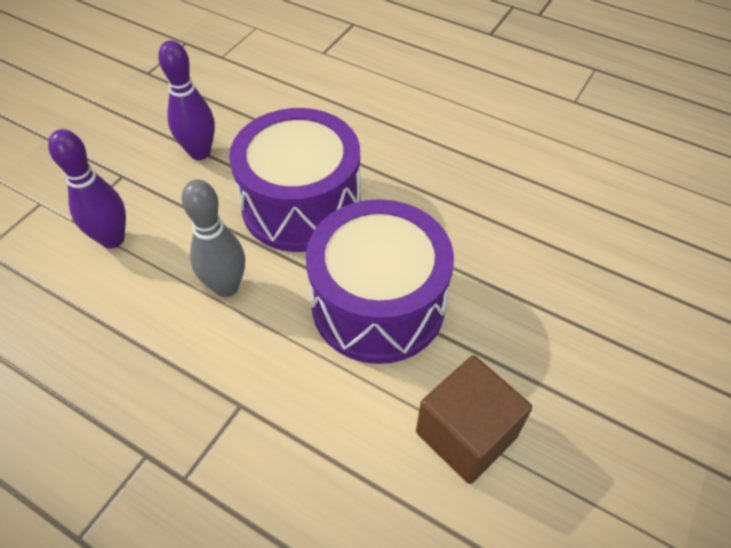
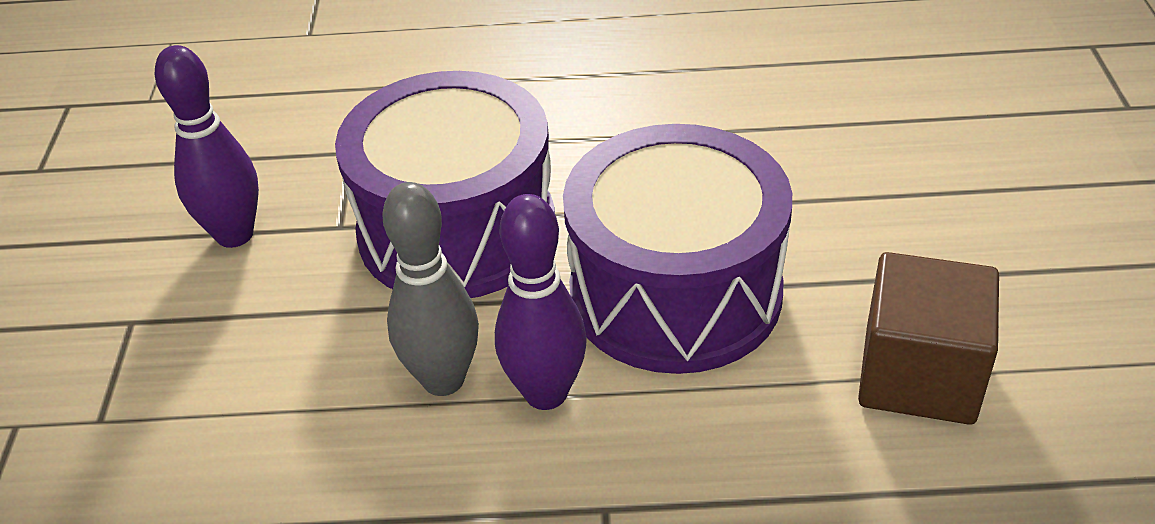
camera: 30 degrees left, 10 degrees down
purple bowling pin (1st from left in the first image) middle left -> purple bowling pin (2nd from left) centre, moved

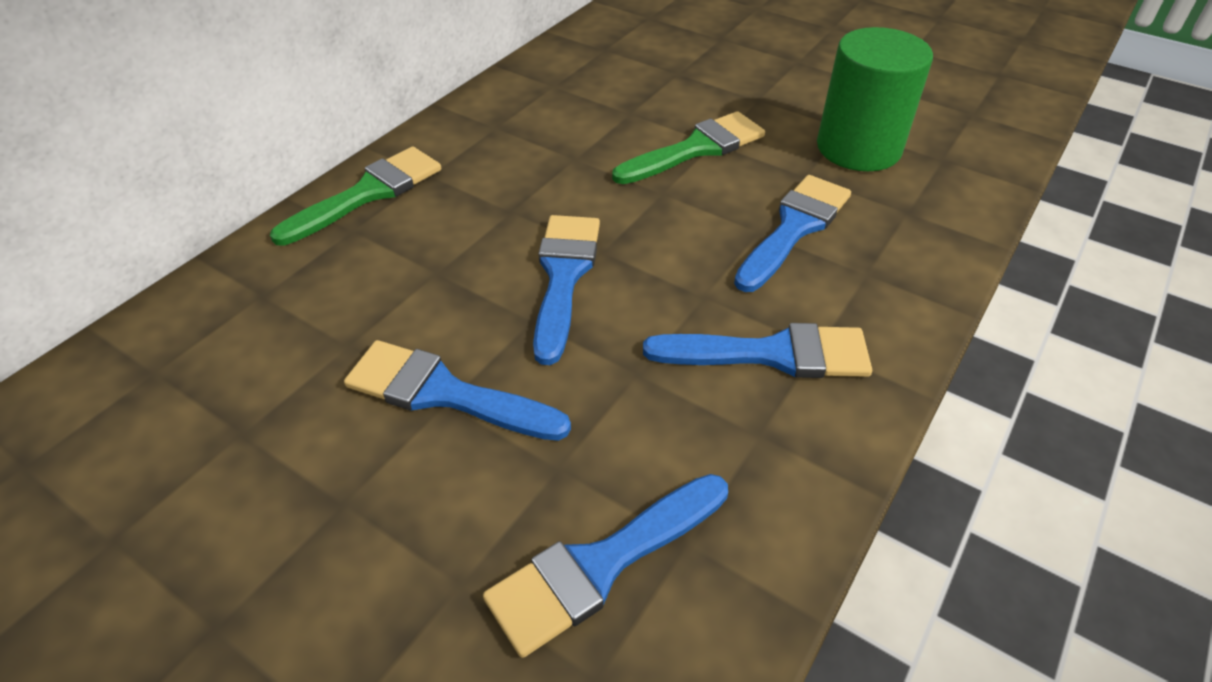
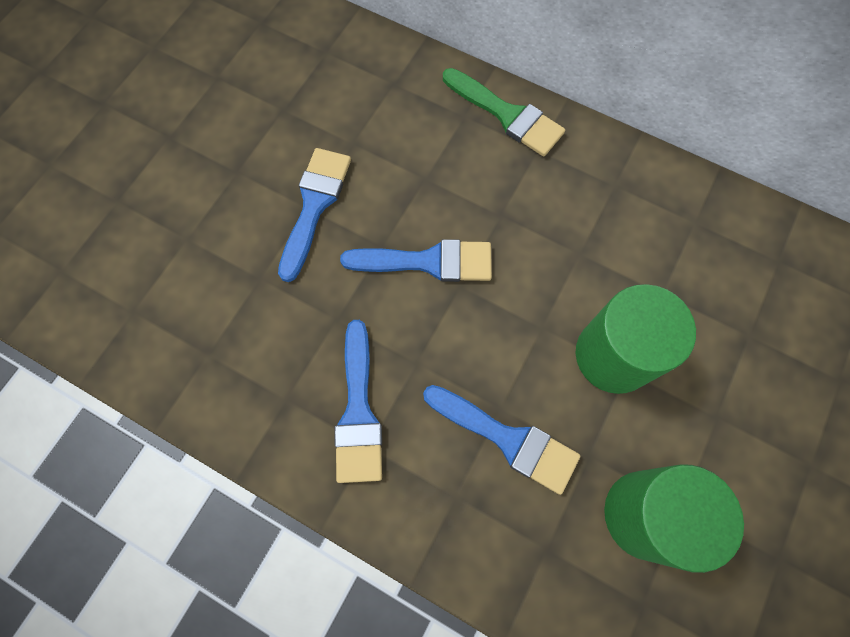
camera: 85 degrees right, 25 degrees up
green brush (2nd from left) top centre -> green cylinder (1st from left) middle right
blue brush (3rd from left) bottom centre -> none

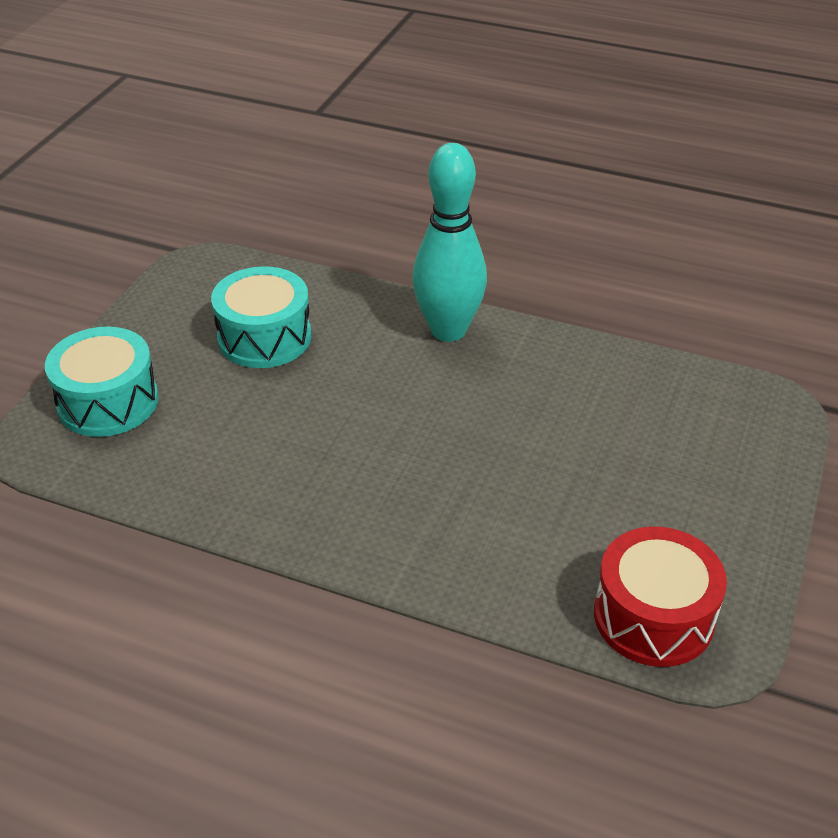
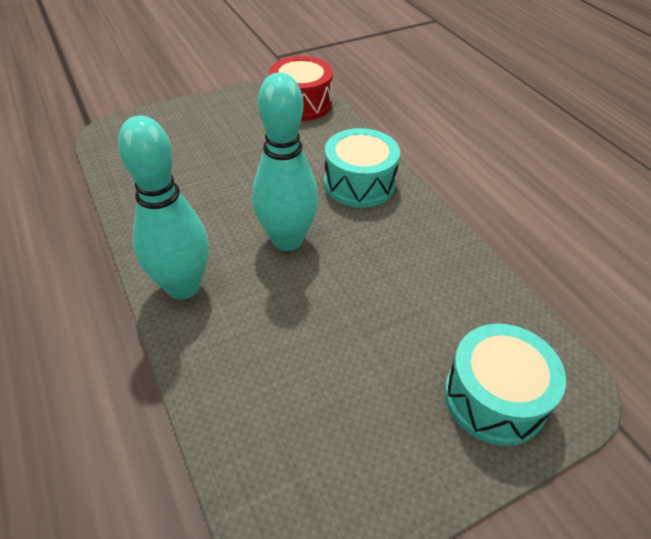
camera: 140 degrees left, 5 degrees up
none -> turquoise bowling pin (2nd from left) top centre
turquoise drum (2nd from left in the first image) middle left -> turquoise drum (1st from left) top centre, moved

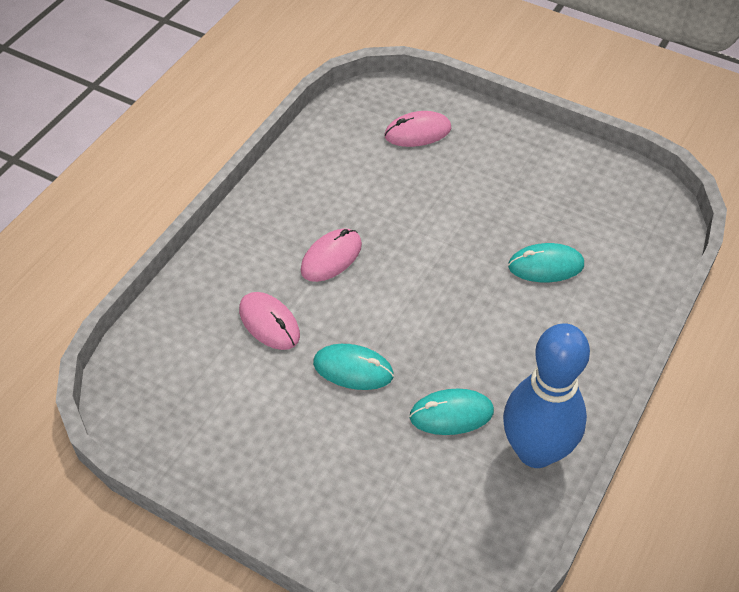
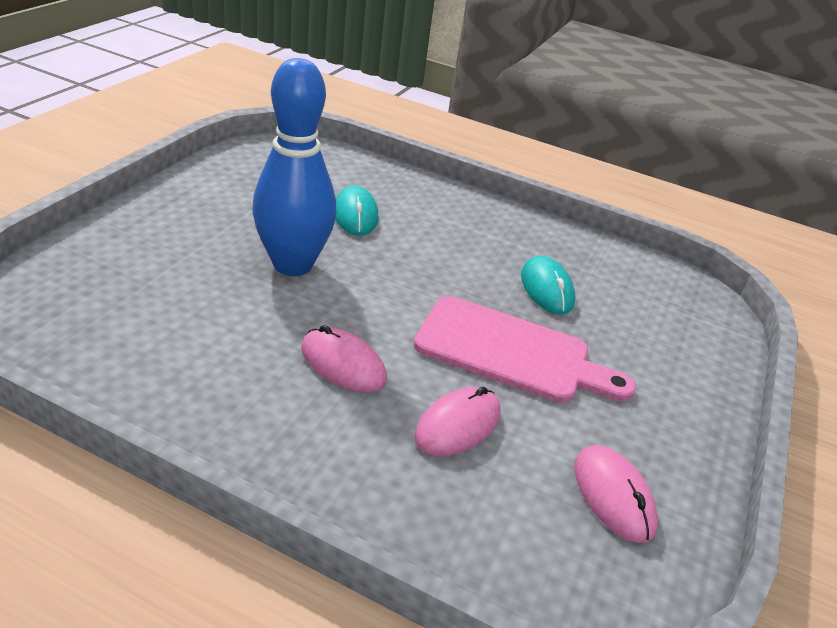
camera: 100 degrees left, 15 degrees down
blue bowling pin bottom right -> blue bowling pin top centre, moved
turquoise mouse (1st from left) centre -> pink cutting board centre
pink mouse (3rd from left) top centre -> pink mouse (3rd from left) bottom right, moved

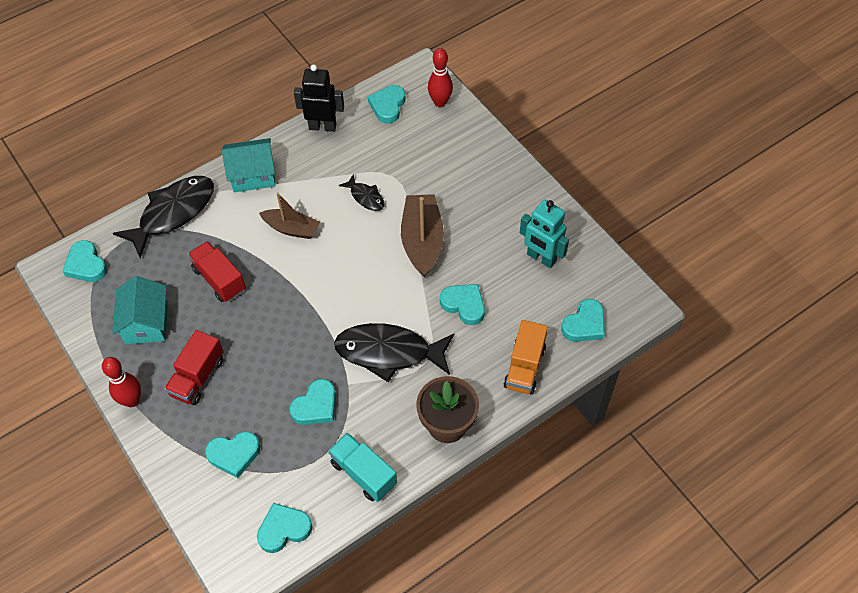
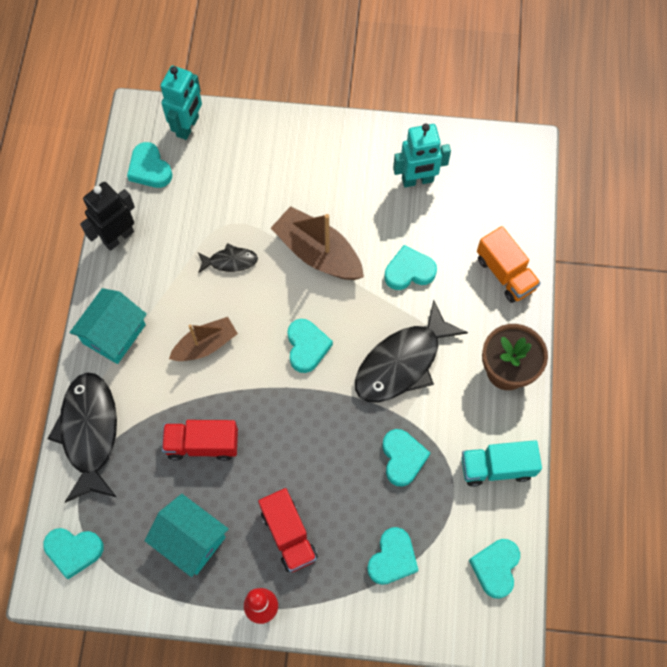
camera: 50 degrees left, 10 degrees up
red bowling pin (2nd from left) top centre -> turquoise robot (1st from left) top left
turquoise heart (7th from left in the first image) middle right -> turquoise heart (3rd from left) centre, moved

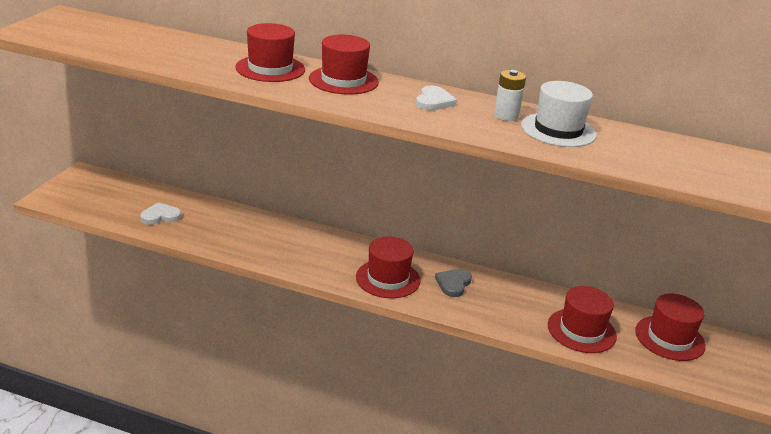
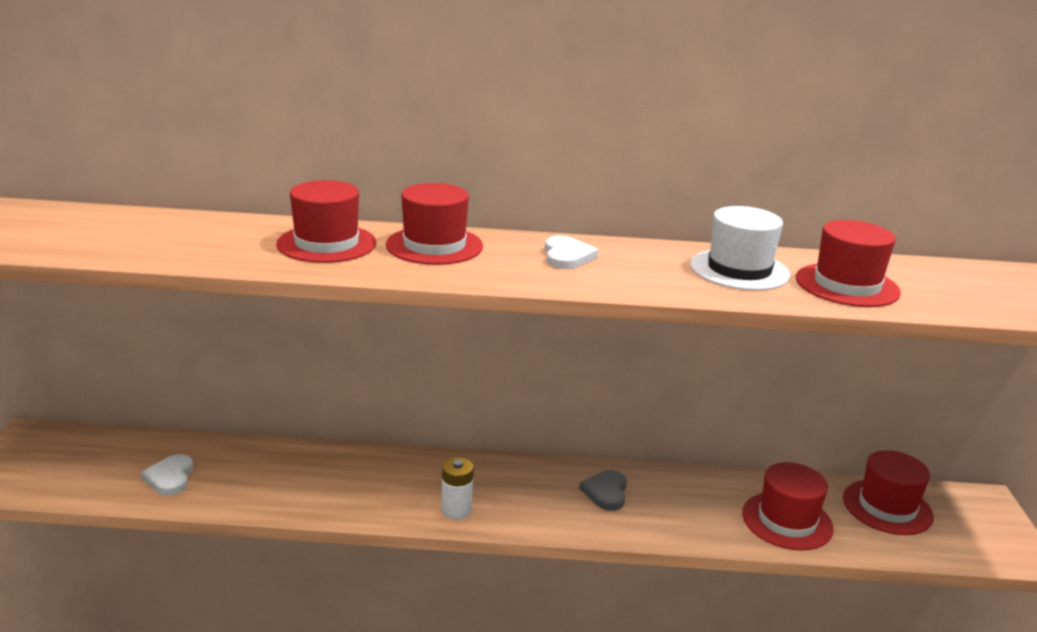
camera: 15 degrees left, 5 degrees down
white heart (1st from left) middle left -> white heart (1st from left) bottom left, 60 degrees counterclockwise
white battery top centre -> white battery bottom centre, moved
red hat (3rd from left in the first image) centre -> red hat (4th from left) middle right, moved

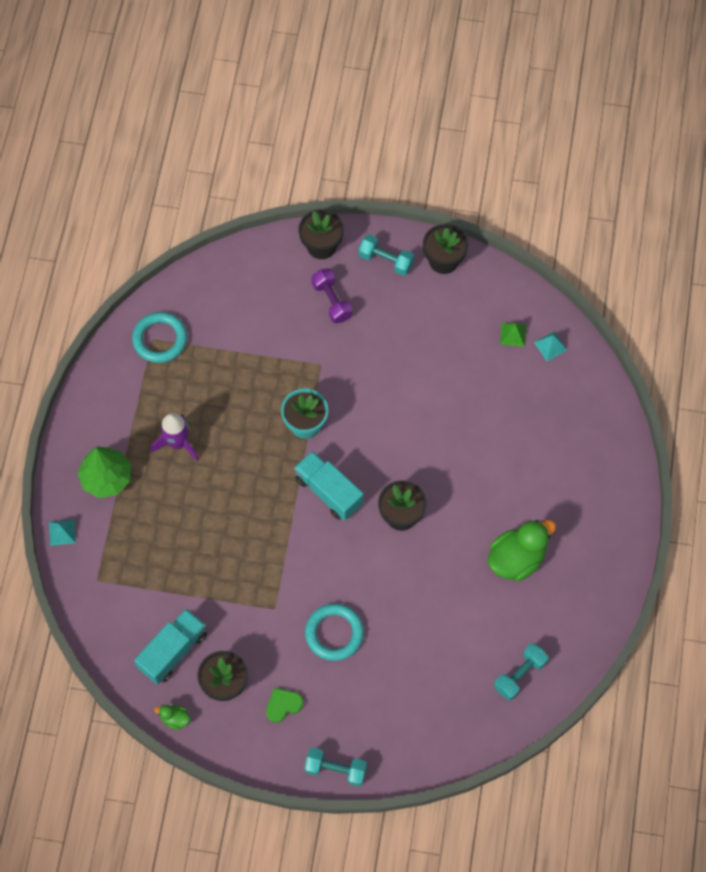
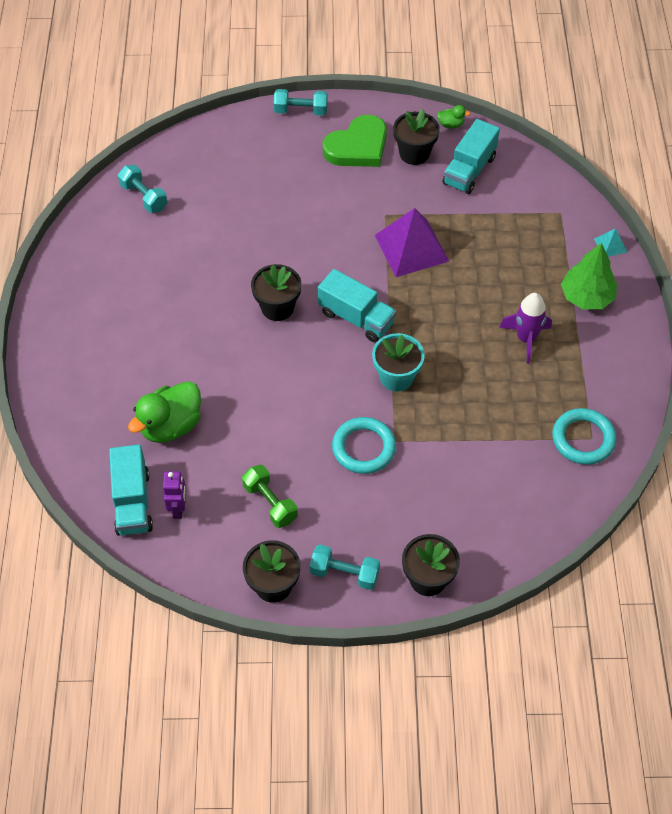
camera: 170 degrees right, 10 degrees down
turquoise pyramid (2nd from left) middle right -> turquoise truck (1st from left) middle left
turquoise dumbbell (3rd from left in the first image) bottom right -> turquoise dumbbell (1st from left) top left, 75 degrees counterclockwise
green duck (2nd from left in the first image) middle right -> green duck (1st from left) middle left, moved
green pyramid middle right -> purple robot middle left
none -> green dumbbell centre
green heart bottom centre -> green heart top centre, x1.98
turquoise ring (2nd from left in the first image) bottom centre -> turquoise ring (1st from left) centre, moved
none -> purple pyramid top centre
purple dumbbell centre -> none

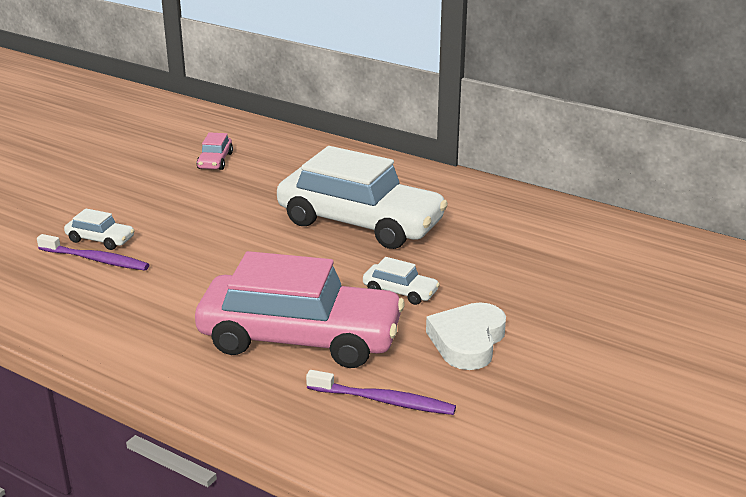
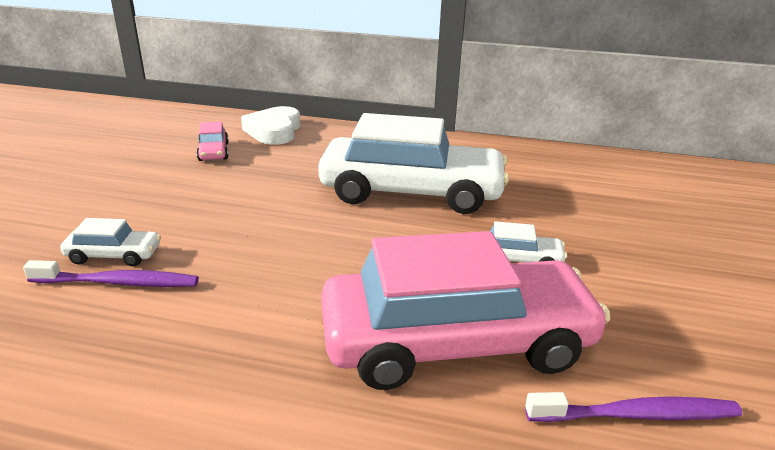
camera: 20 degrees left, 0 degrees up
white heart bottom centre -> white heart top centre, moved

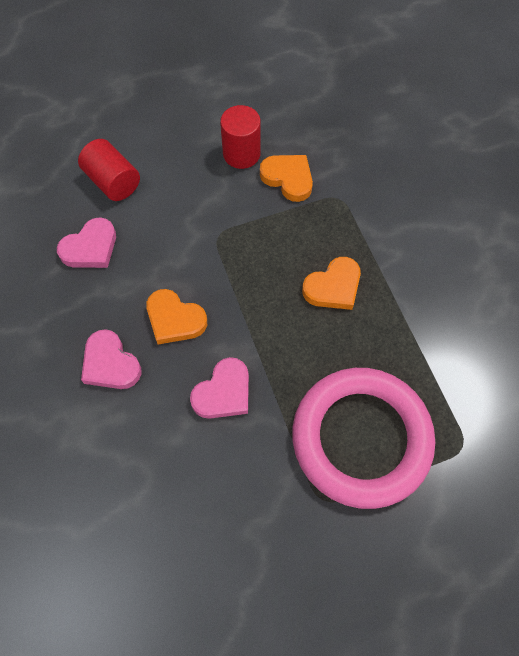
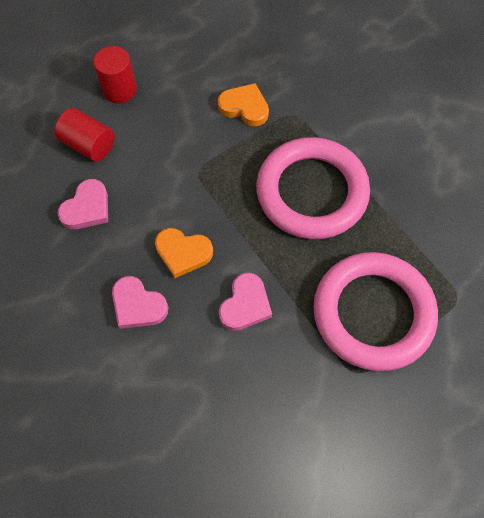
camera: 15 degrees left, 0 degrees up
red cylinder (2nd from left) top centre -> red cylinder (2nd from left) top left, moved
orange heart (3rd from left) centre -> pink ring (1st from left) centre

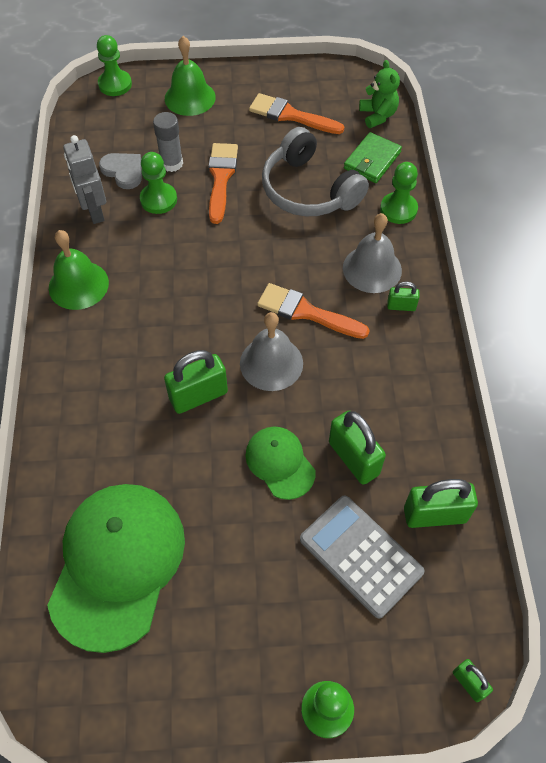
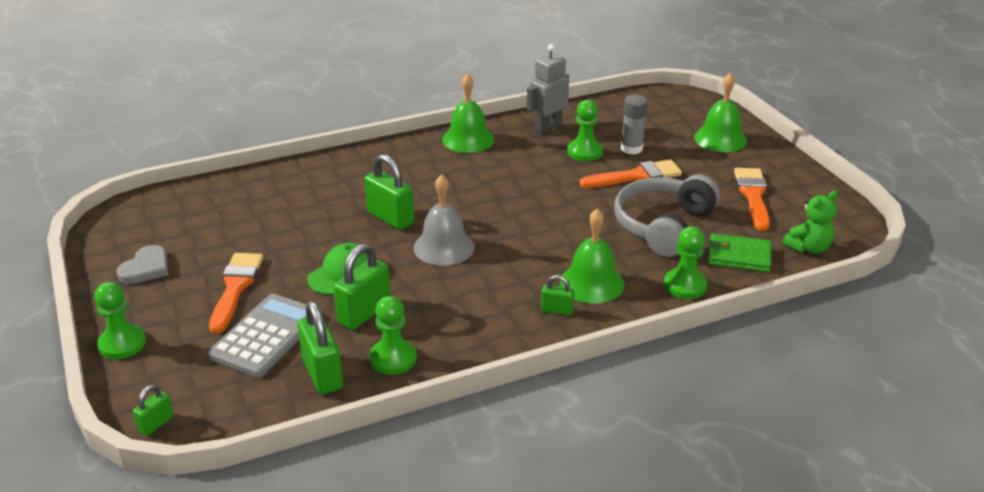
camera: 70 degrees right, 25 degrees down
grey heart top left -> grey heart middle left, moved
orange brush (3rd from left in the first image) centre -> orange brush (1st from left) middle left, moved
green pawn (1st from left in the first image) top left -> green pawn (2nd from left) bottom centre, moved
green padlock (3rd from left in the first image) middle right -> green padlock (5th from left) centre, 60 degrees counterclockwise
grey bell (2nd from left) top right -> green bell (2nd from left) centre
green cap (1st from left) bottom left -> none

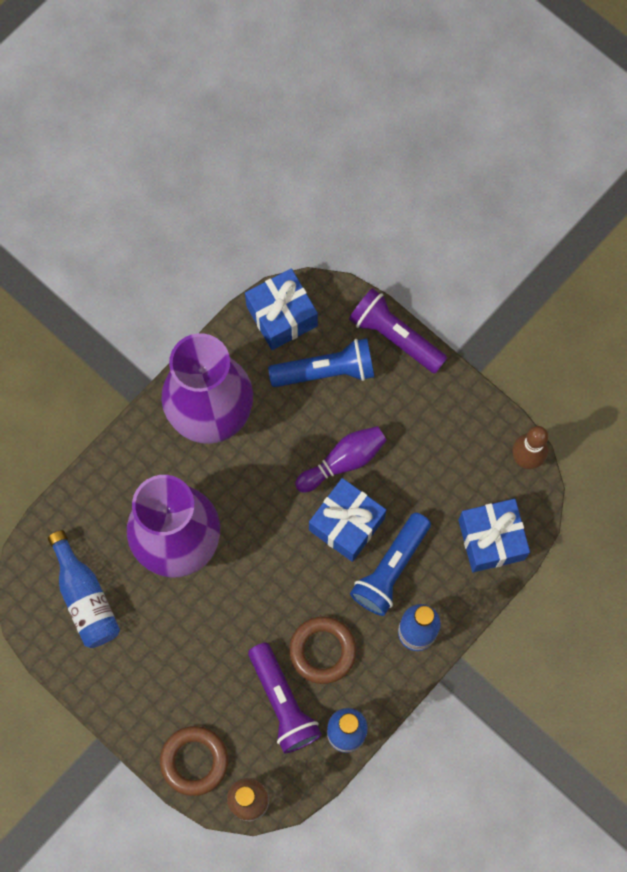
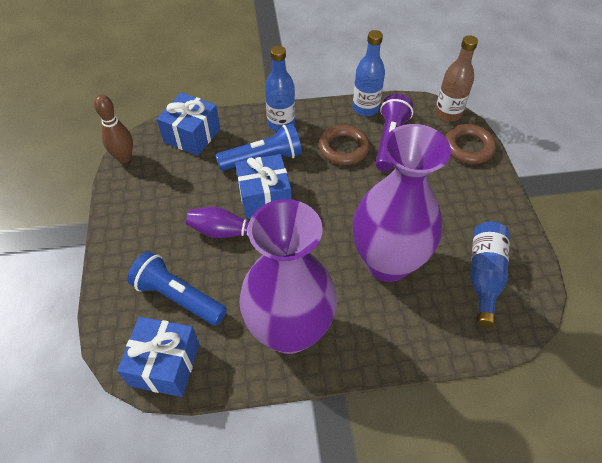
camera: 140 degrees left, 20 degrees down
purple flashlight (2nd from left) centre -> none

